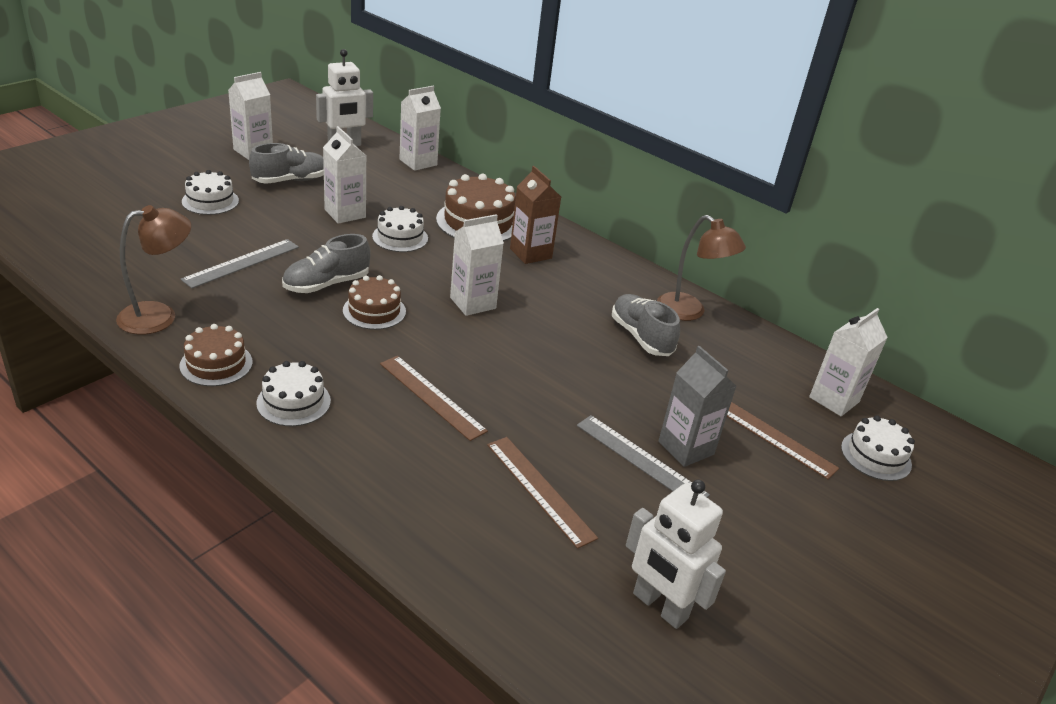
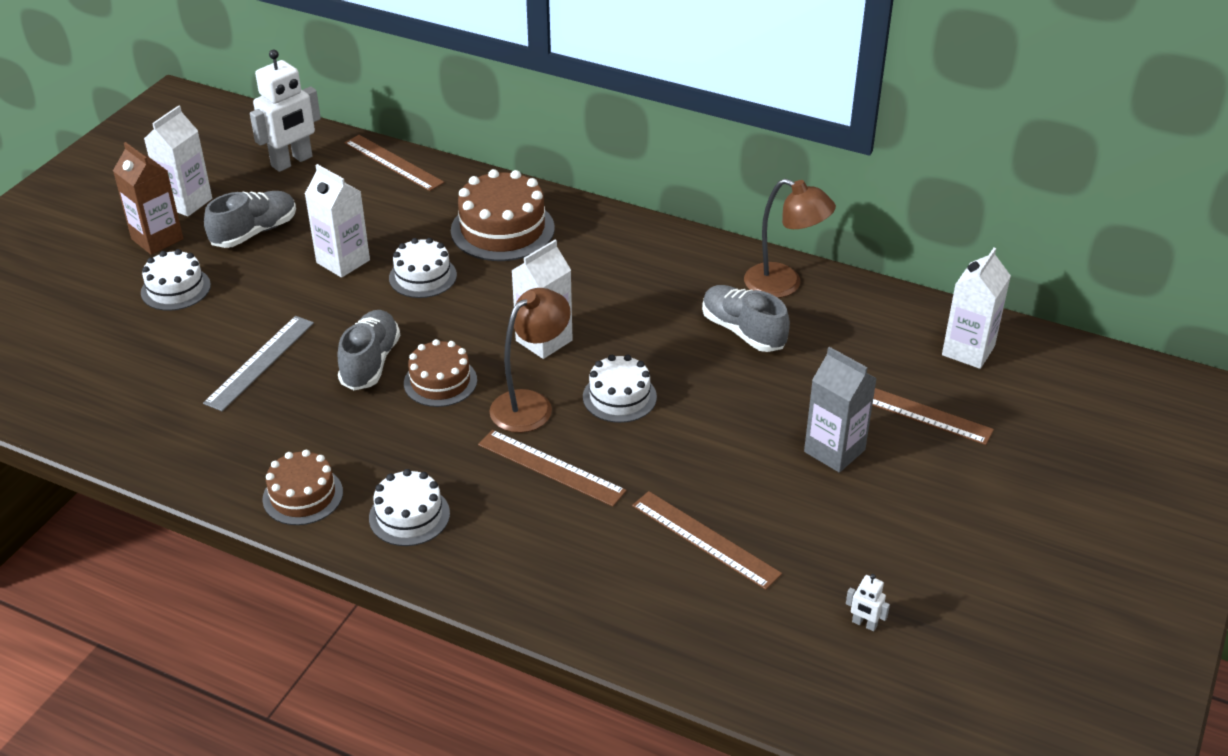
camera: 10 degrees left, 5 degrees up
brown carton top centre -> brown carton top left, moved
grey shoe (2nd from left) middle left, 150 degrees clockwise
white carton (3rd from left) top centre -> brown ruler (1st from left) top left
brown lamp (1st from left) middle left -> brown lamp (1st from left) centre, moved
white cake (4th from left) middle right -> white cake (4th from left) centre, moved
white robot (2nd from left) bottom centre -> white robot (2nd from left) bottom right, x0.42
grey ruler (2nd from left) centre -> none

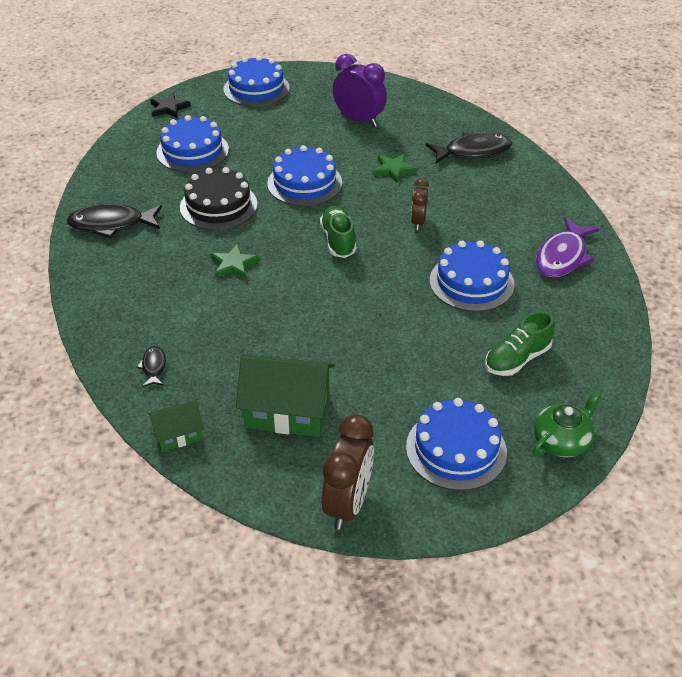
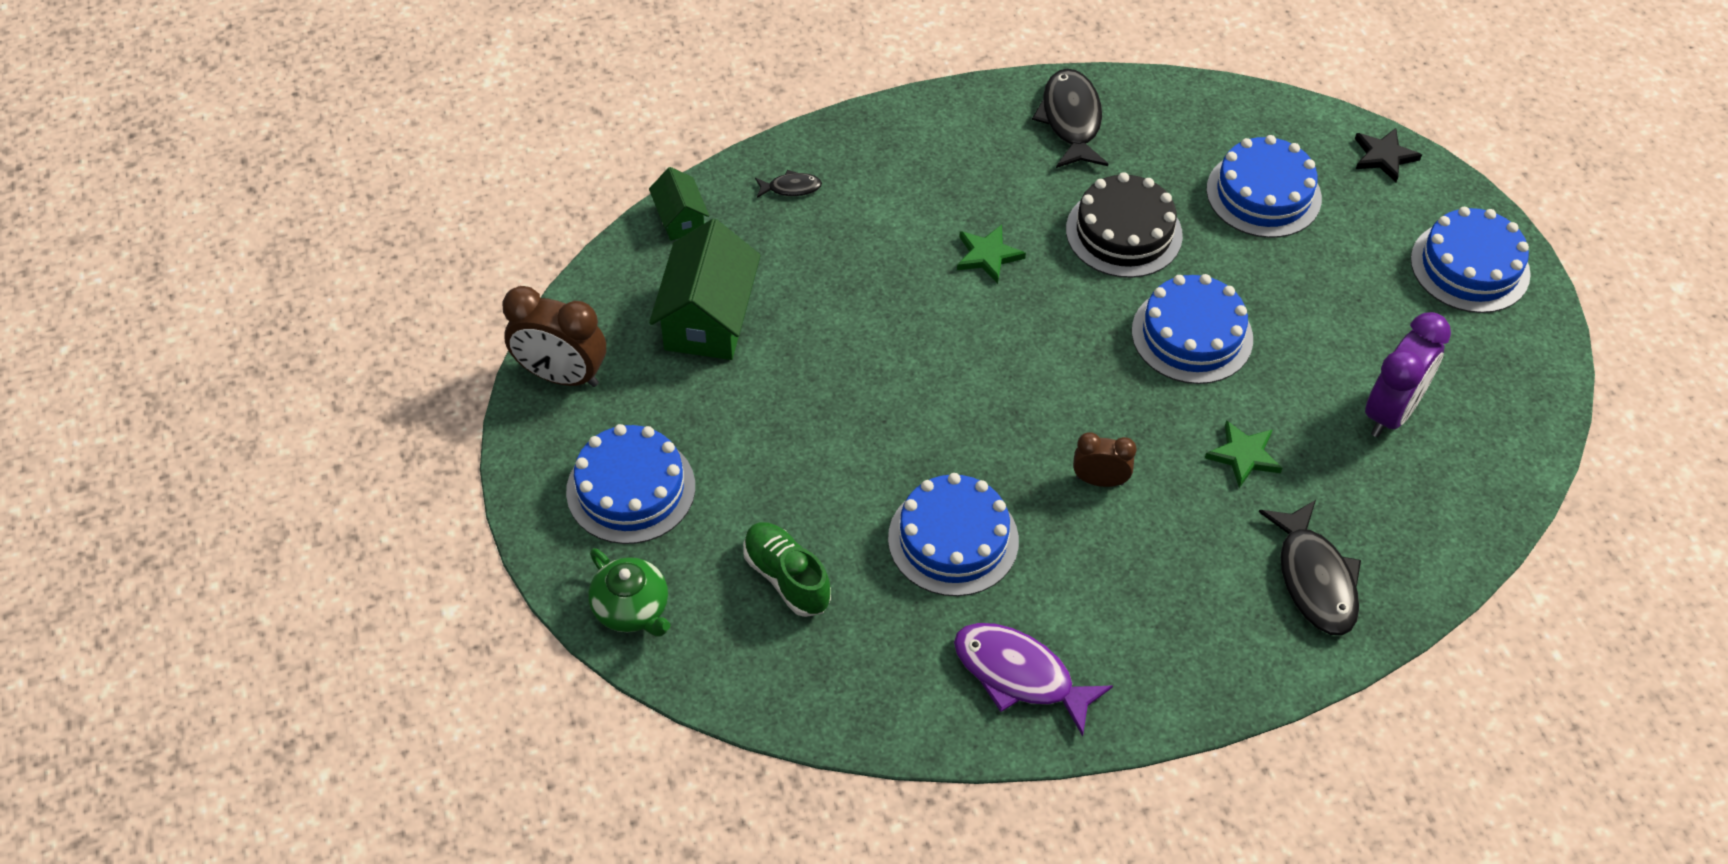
camera: 90 degrees right, 10 degrees up
green shoe (1st from left) centre -> none

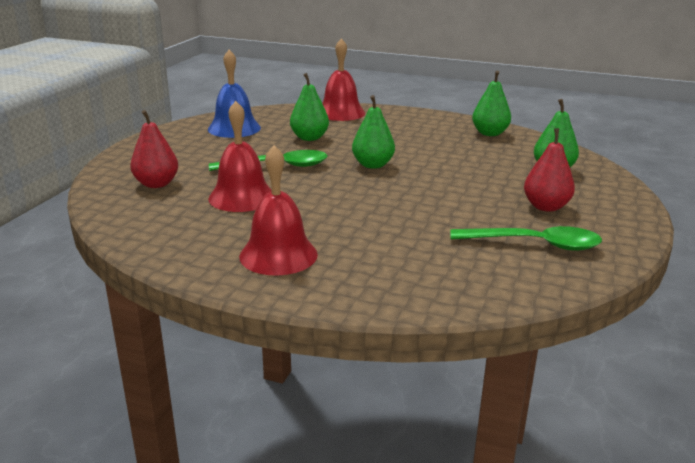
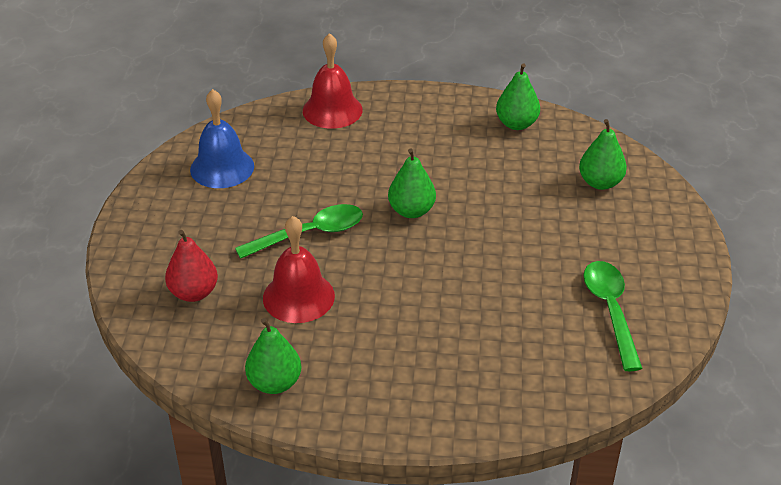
camera: 15 degrees left, 15 degrees up
green pear (1st from left) top centre -> green pear (1st from left) bottom centre, moved
green spoon (2nd from left) middle right, 90 degrees counterclockwise
red bell (2nd from left) centre -> none
red pear (2nd from left) middle right -> none

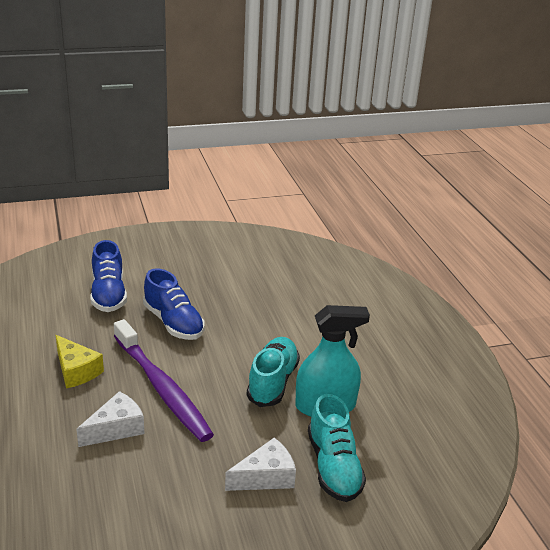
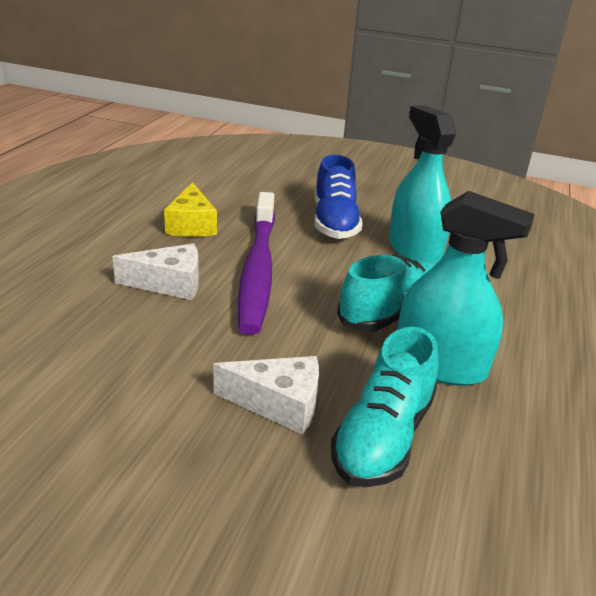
camera: 35 degrees right, 0 degrees up
none -> turquoise spray bottle (1st from left) top right
blue shoe (1st from left) middle left -> none

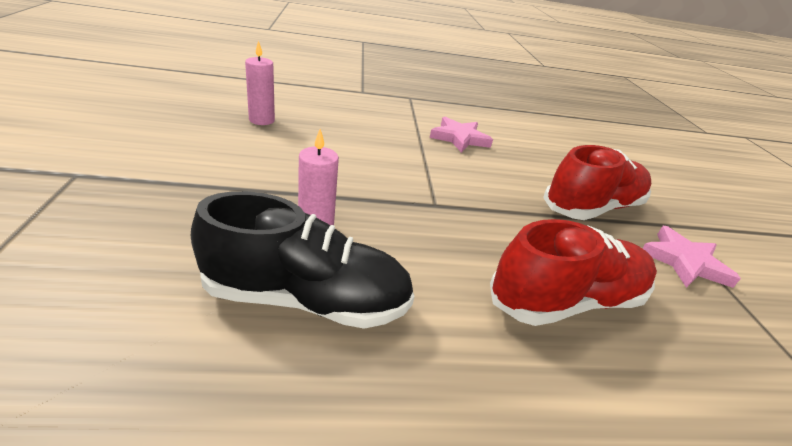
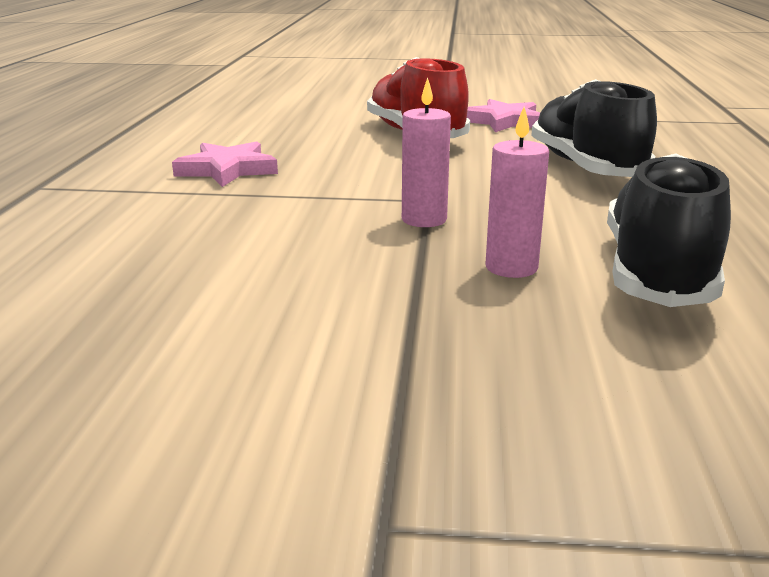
camera: 75 degrees left, 10 degrees down
pink candle (1st from left) top left -> pink candle (1st from left) top centre, moved
red shoe (1st from left) middle right -> black shoe (1st from left) top right

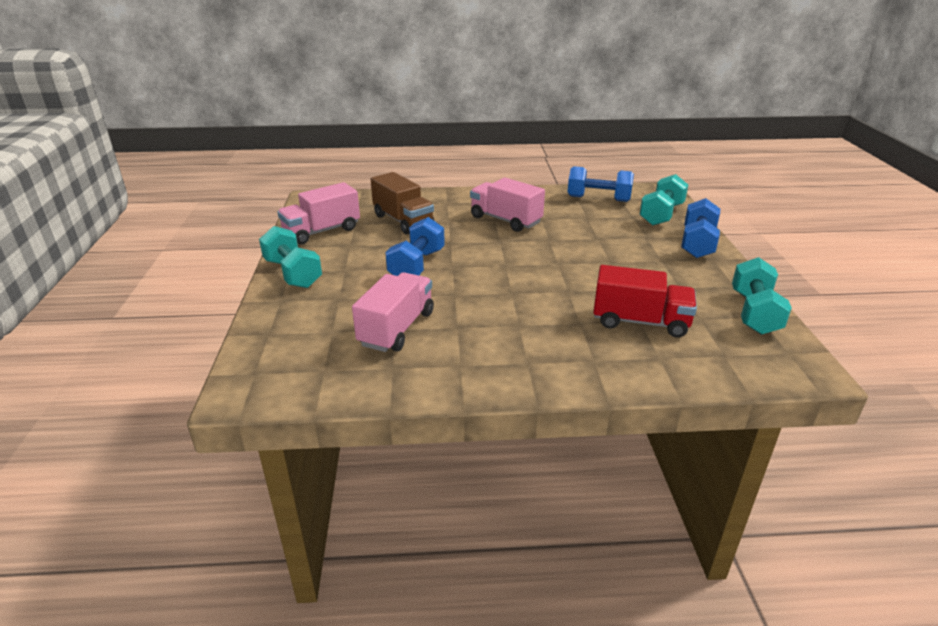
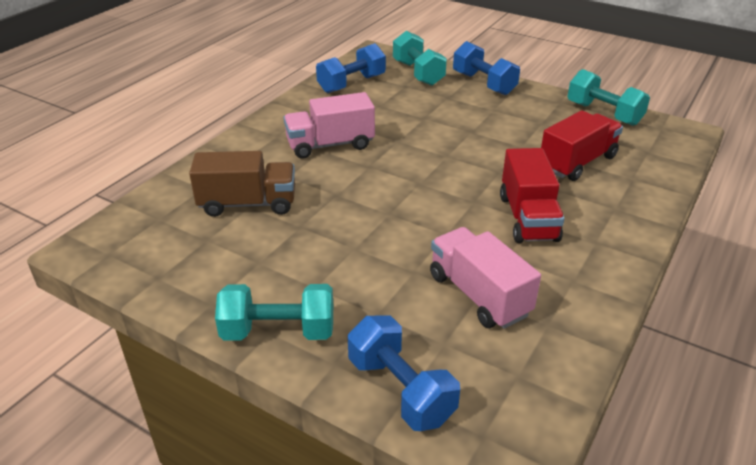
camera: 55 degrees left, 5 degrees up
blue dumbbell (1st from left in the first image) centre -> blue dumbbell (2nd from left) bottom centre, moved
none -> red truck (1st from left) middle right
pink truck (1st from left) centre -> none

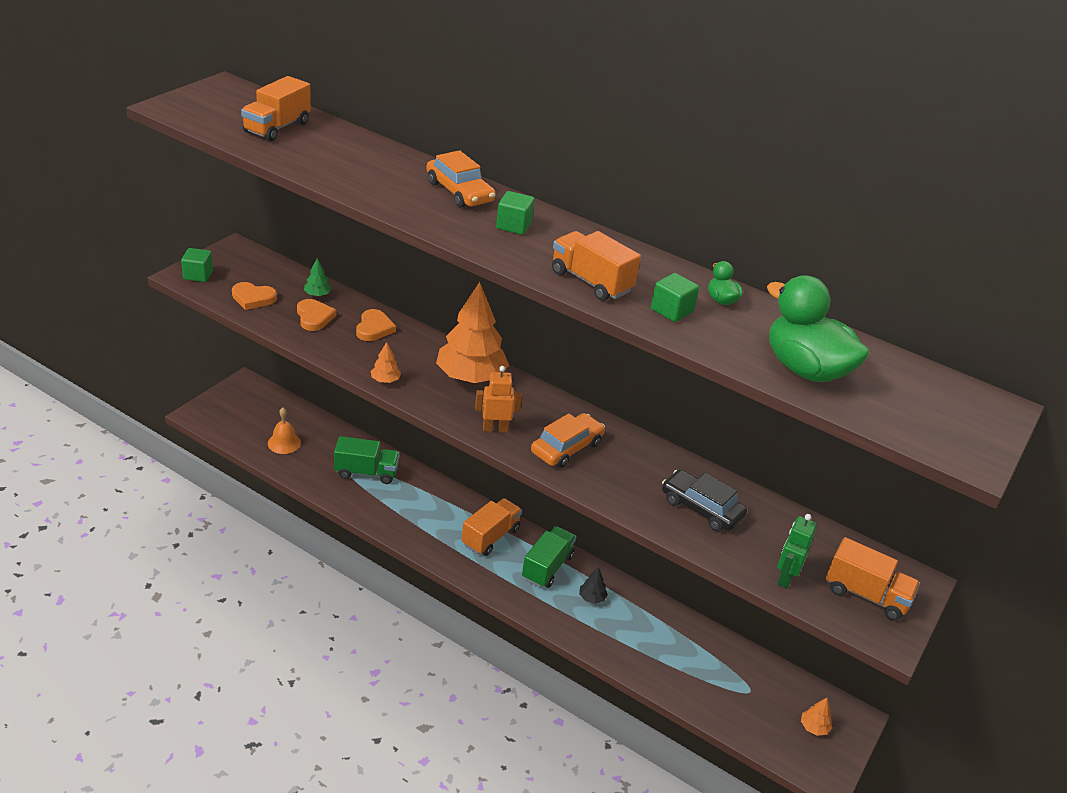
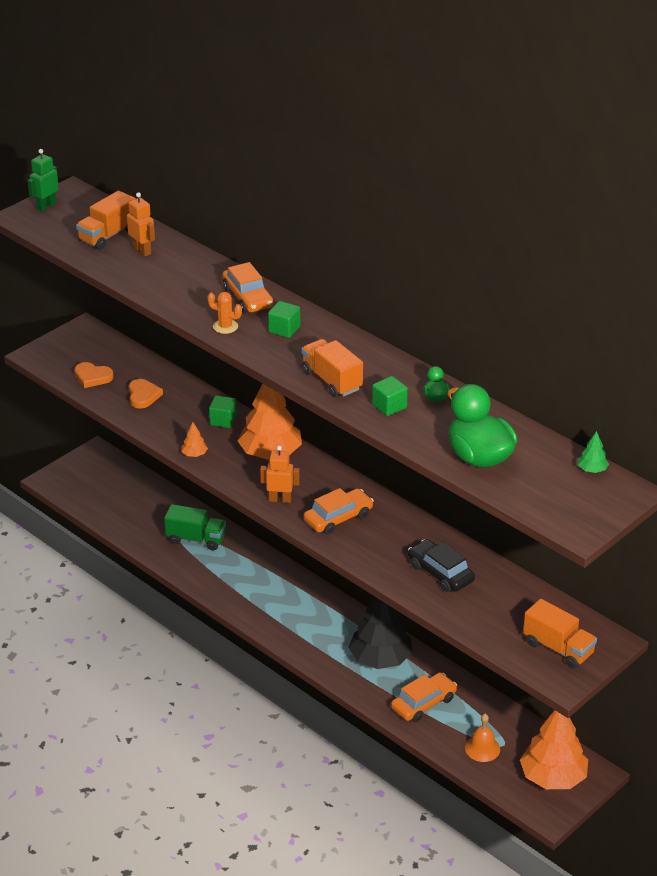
camera: 15 degrees right, 0 degrees up
green robot bottom right -> green robot top left, moved
none -> orange robot (1st from left) top left
none -> orange cactus centre
green cube (1st from left) middle left -> green cube (1st from left) centre, moved
black tree bottom centre, x2.41
none -> orange car (3rd from left) bottom centre
orange bell middle left -> orange bell bottom right, moved
orange tree (3rd from left) bottom right, x2.41
green tree middle left -> green tree middle right, moved
orange heart (3rd from left) centre -> none
orange truck (2nd from left) centre -> none
green truck (2nd from left) bottom centre -> none

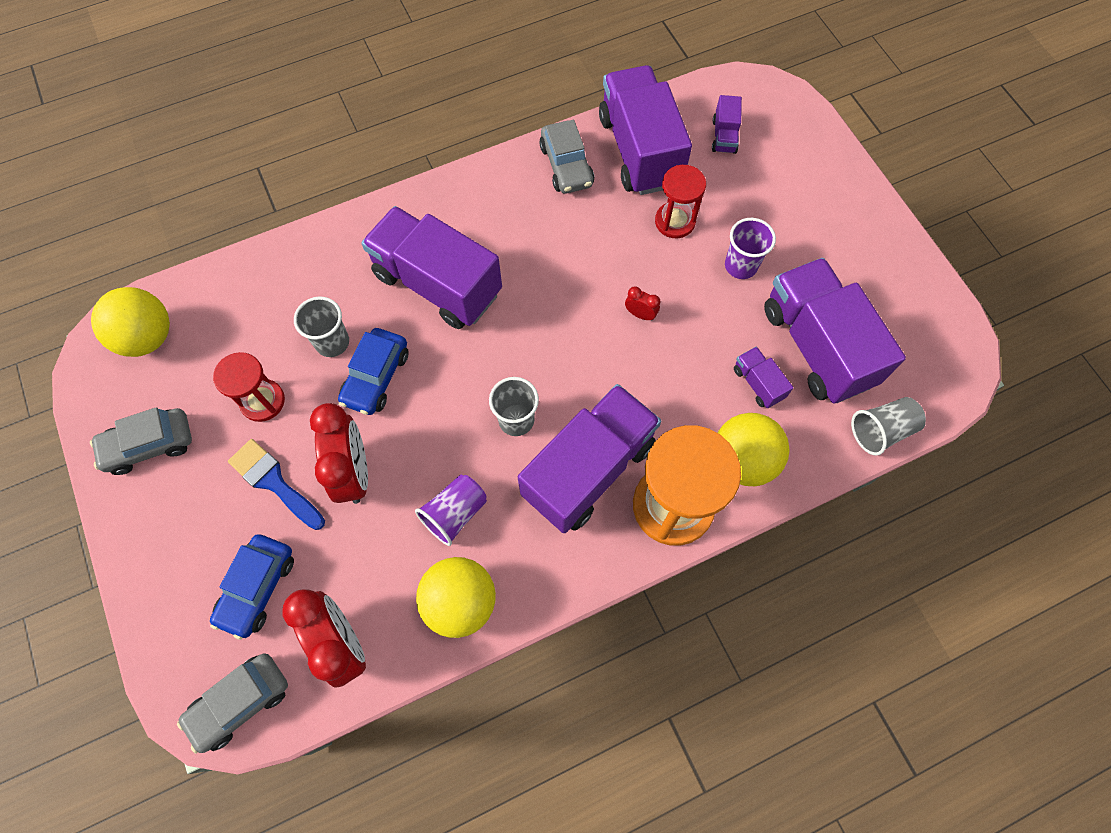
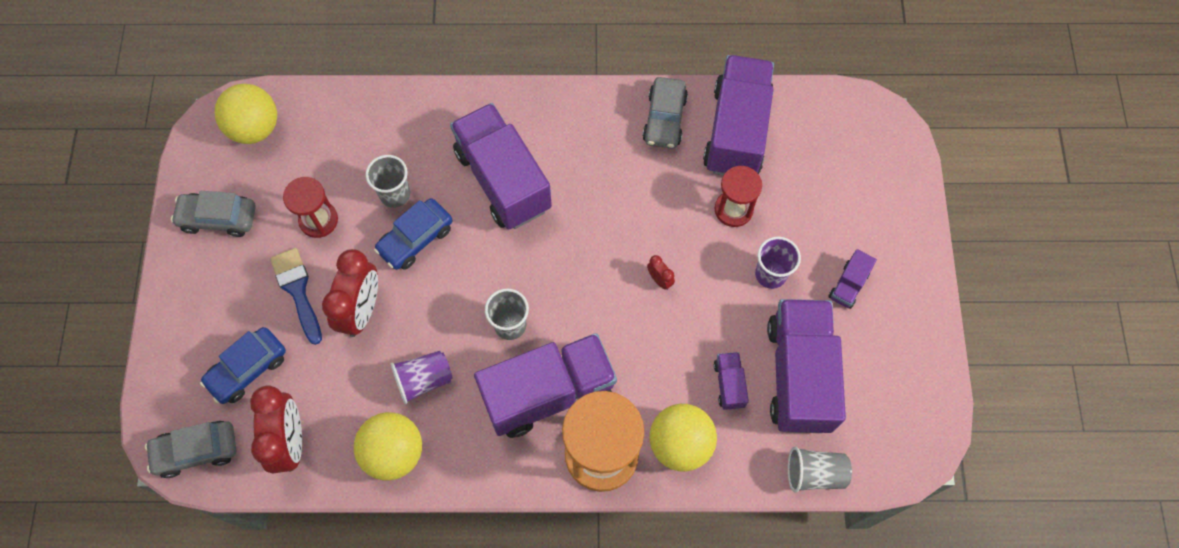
camera: 25 degrees right, 0 degrees up
purple truck (4th from left in the first image) top centre -> purple truck (6th from left) middle right, moved

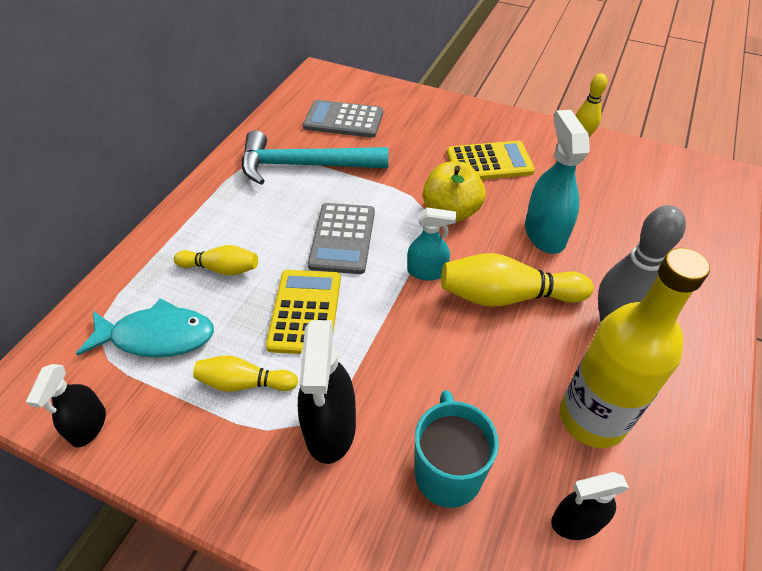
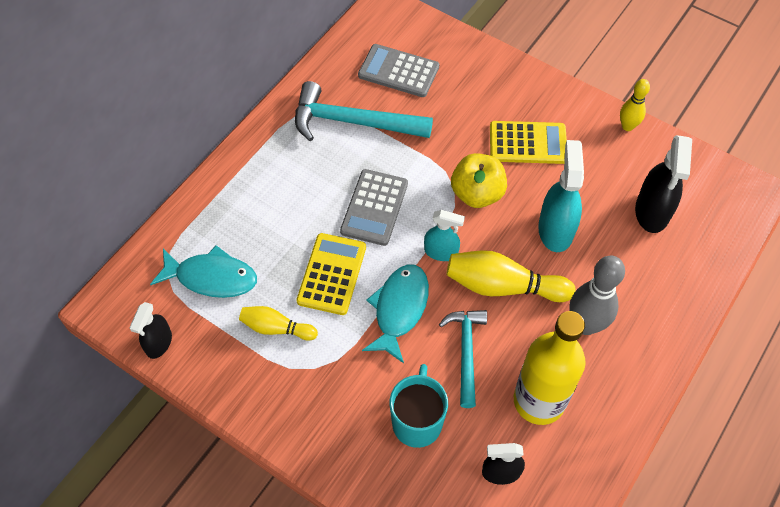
camera: 10 degrees right, 10 degrees up
none -> turquoise fish (2nd from left) centre
none -> turquoise hammer (2nd from left) bottom centre
black spray bottle (2nd from left in the first image) bottom centre -> black spray bottle (3rd from left) middle right, moved
yellow bowling pin (1st from left) middle left -> none

